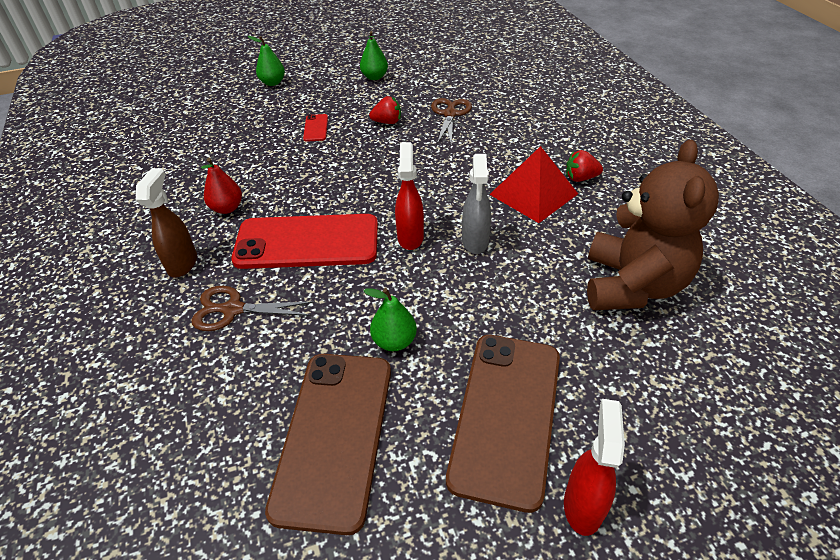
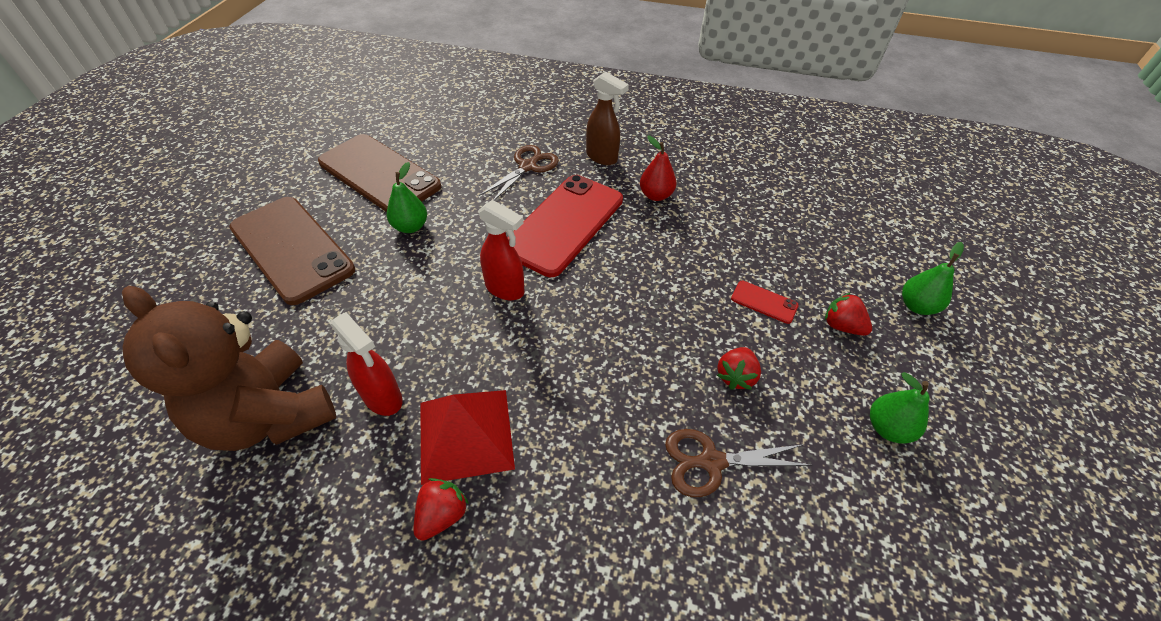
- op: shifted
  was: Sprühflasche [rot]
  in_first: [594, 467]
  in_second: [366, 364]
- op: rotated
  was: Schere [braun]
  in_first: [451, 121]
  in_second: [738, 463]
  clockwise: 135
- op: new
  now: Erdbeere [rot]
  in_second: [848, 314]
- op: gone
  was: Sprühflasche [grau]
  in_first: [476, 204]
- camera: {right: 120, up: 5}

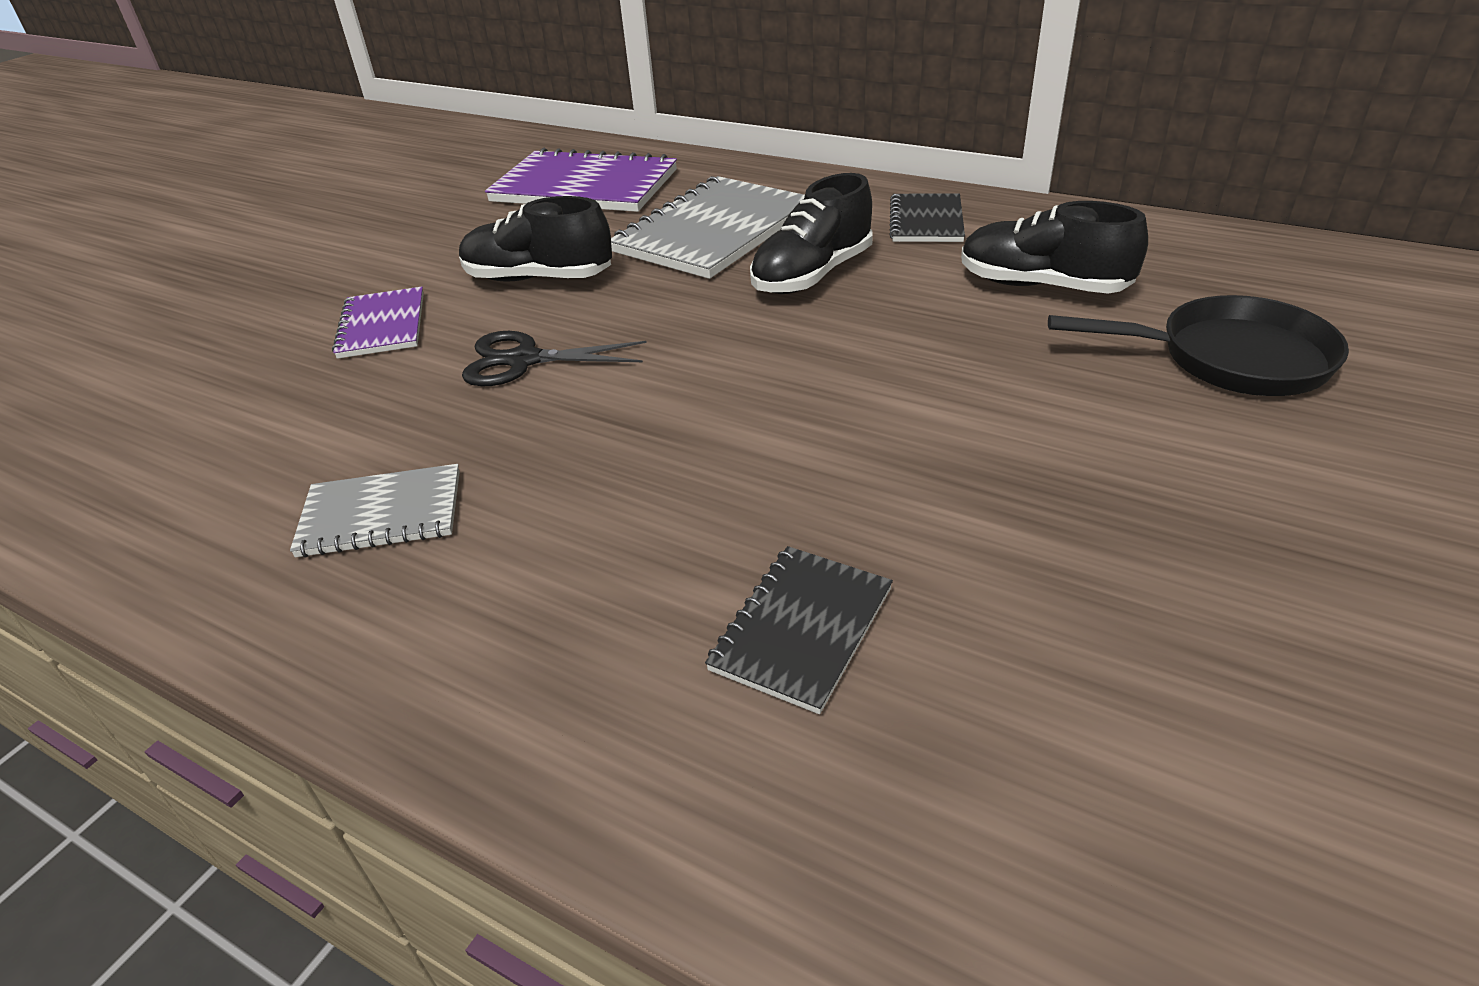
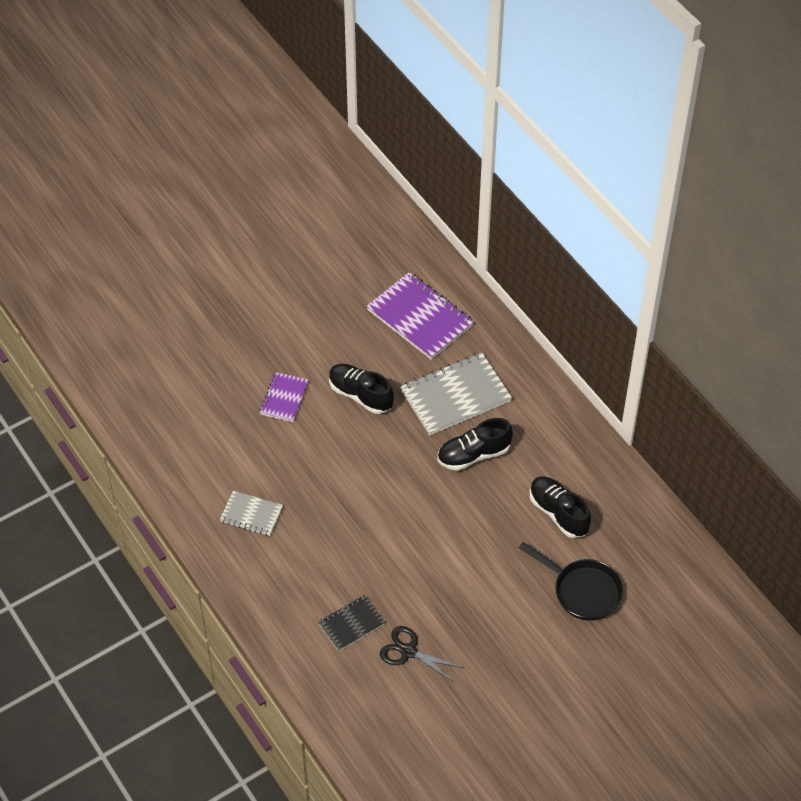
- op: shifted
  was: Schere [schwarz]
  in_first: [554, 358]
  in_second: [421, 654]
- op: gone
  was: Notizbuch [schwarz]
  in_first: [927, 217]
- camera: {right: 25, up: 15}

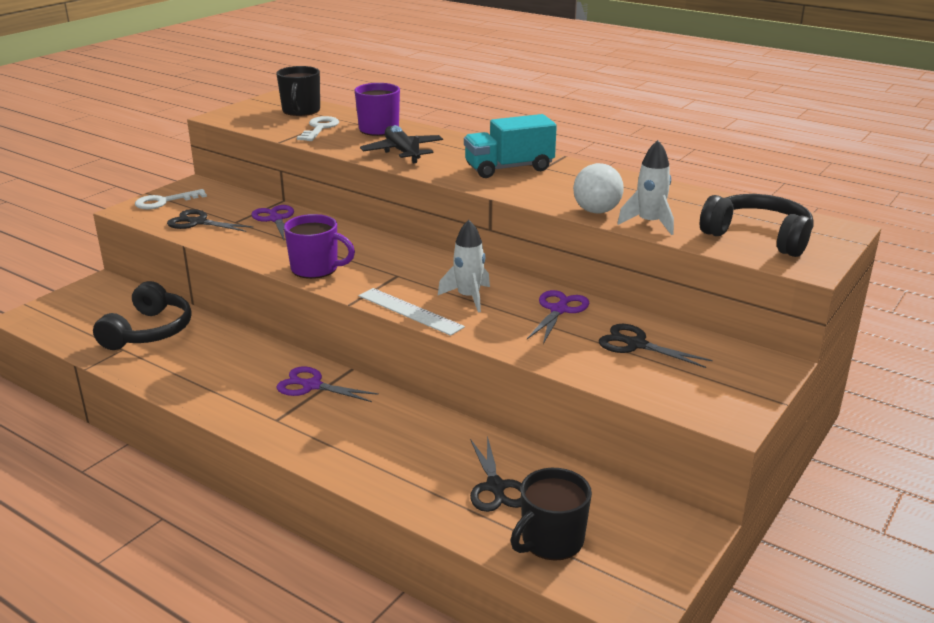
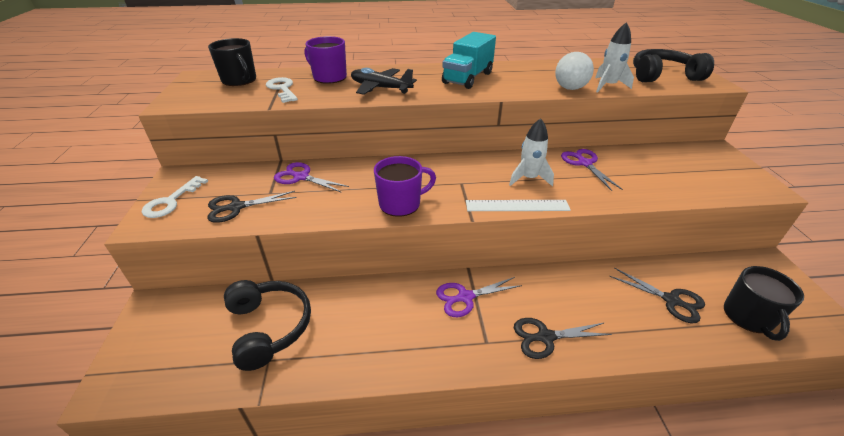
- op: shifted
  was: Schere [schwarz]
  in_first: [655, 346]
  in_second: [563, 338]
- camera: {right: -40, up: 10}

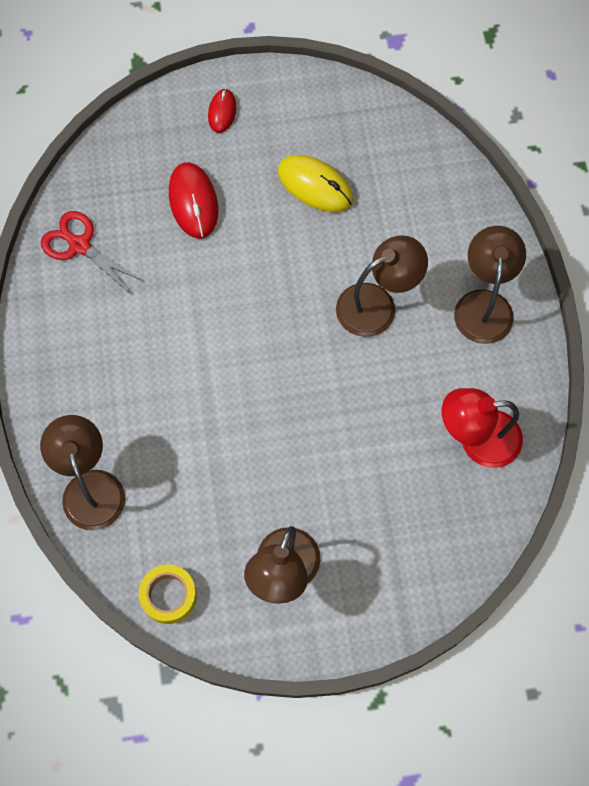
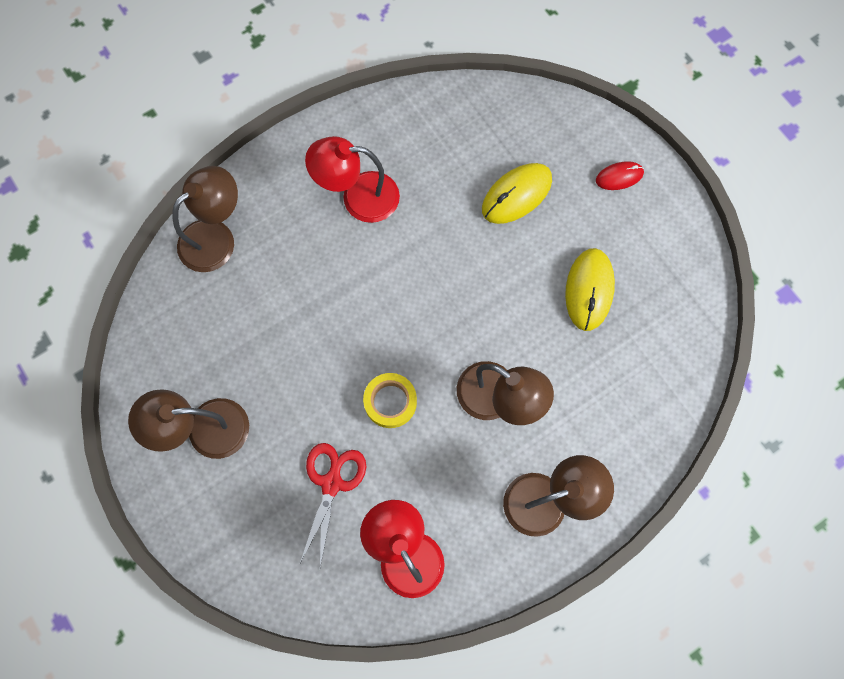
- op: shifted
  was: Schere [rot]
  in_first: [93, 253]
  in_second: [332, 505]
- op: new
  now: Lampe [rot]
  in_second: [352, 179]
- op: shifted
  was: Klebeband [gelb]
  in_first: [168, 594]
  in_second: [390, 400]
- op: repainted
  was: Computermaus [rot]
  now: Computermaus [gelb]
  in_first: [193, 200]
  in_second: [517, 193]
- camera: {right: 65, up: 5}

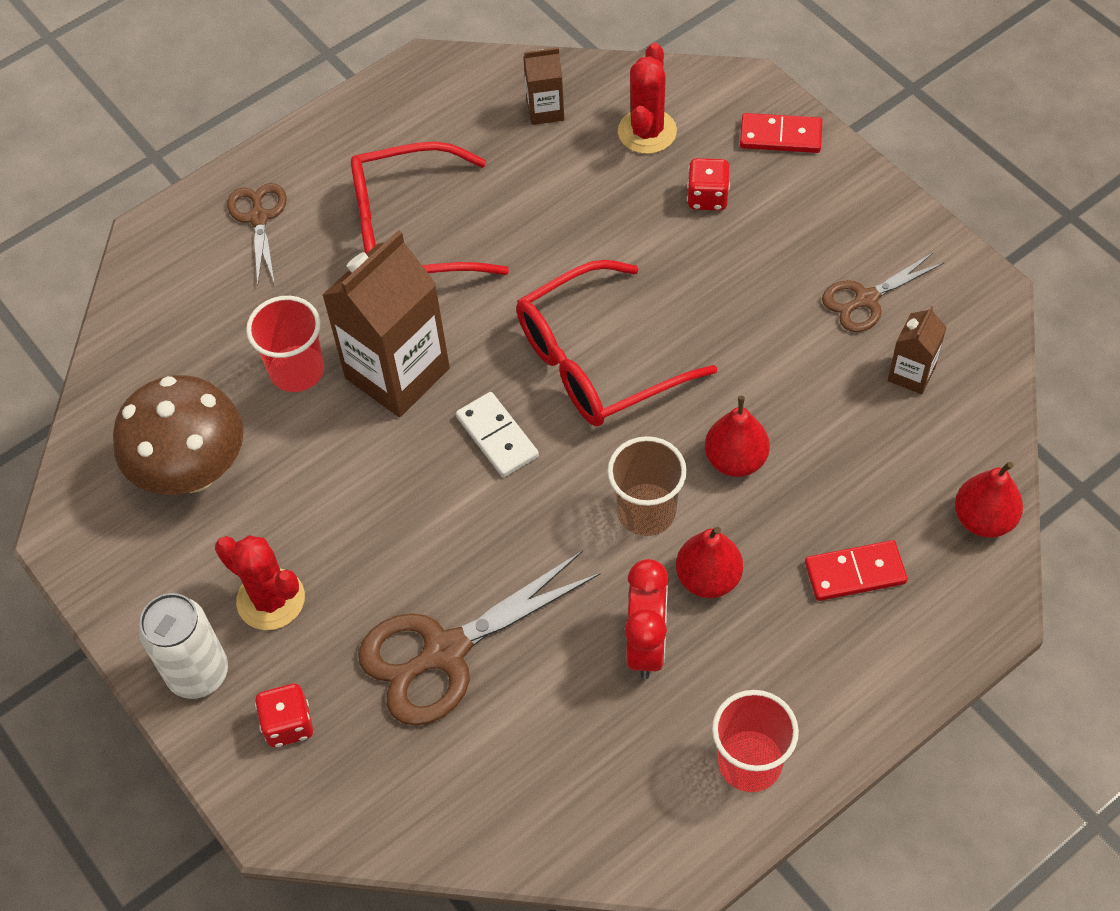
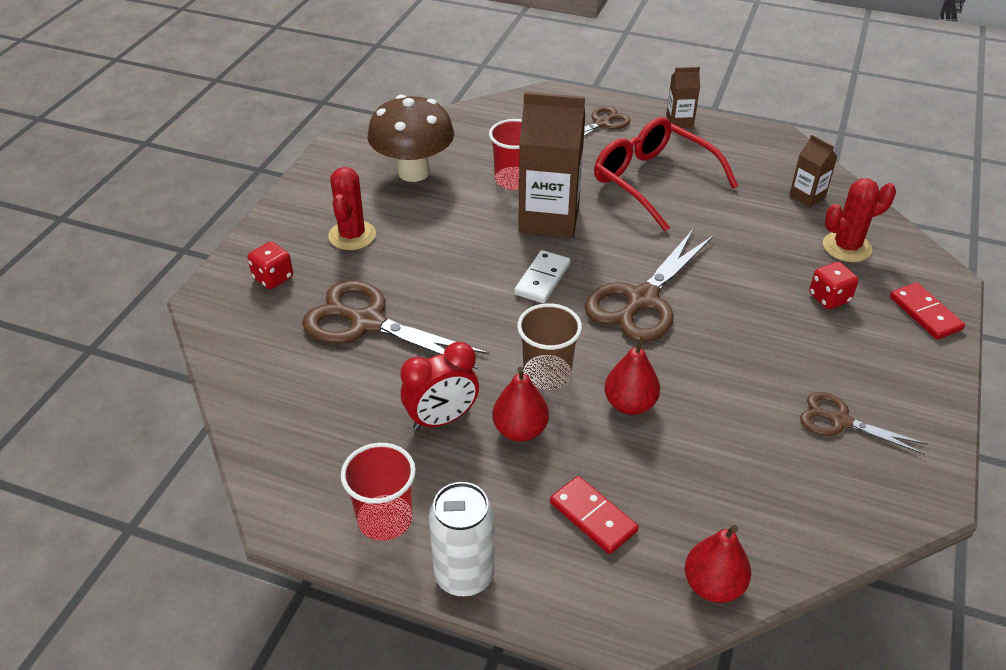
- op: shifted
  was: Dose [weiß]
  in_first: [183, 646]
  in_second: [462, 539]
- op: swapped
  was: Brille [rot]
  now: Schere [braun]
  in_first: [616, 343]
  in_second: [649, 286]
- op: shifted
  was: Getränkekarton [braun]
  in_first: [917, 349]
  in_second: [683, 97]
- camera: {right: 55, up: -15}

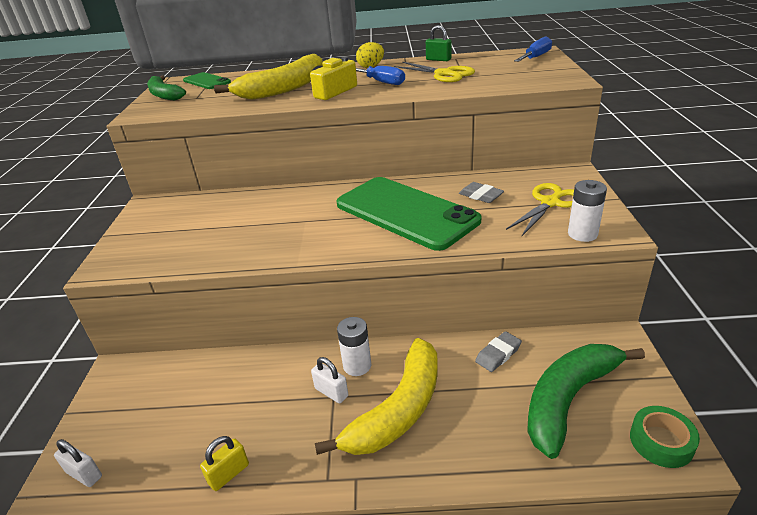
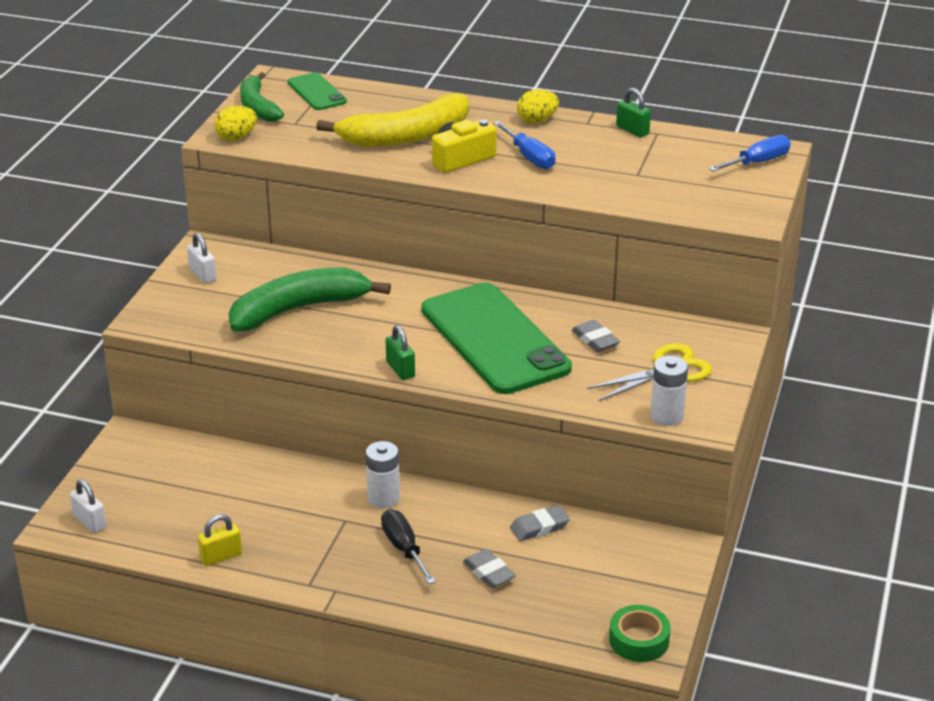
- op: shifted
  was: Vorhängeschloss [weiß]
  in_first: [329, 380]
  in_second: [201, 258]
- op: new
  now: Ei [gelb]
  in_second: [235, 123]
- op: shifted
  was: Banane [grün]
  in_first: [586, 401]
  in_second: [310, 299]
- op: swapped
  was: Banane [gelb]
  now: Schraubenzieher [schwarz]
  in_first: [376, 396]
  in_second: [408, 546]
- op: new
  now: Vorhängeschloss [grün]
  in_second: [400, 352]
- op: new
  now: Radiergummi [grau]
  in_second: [489, 568]
- op: gone
  was: Schere [gelb]
  in_first: [434, 72]
- camera: {right: 15, up: 0}

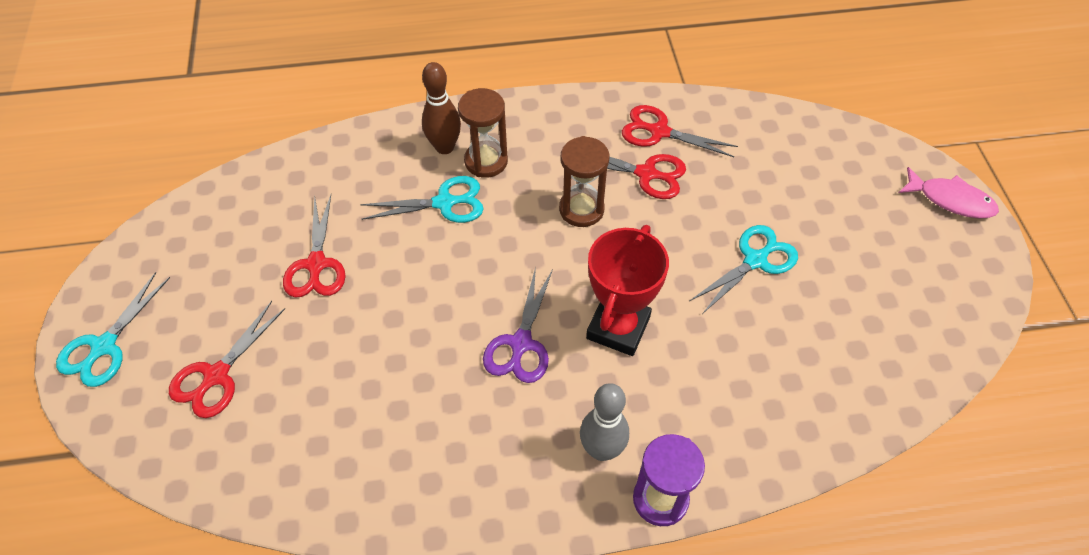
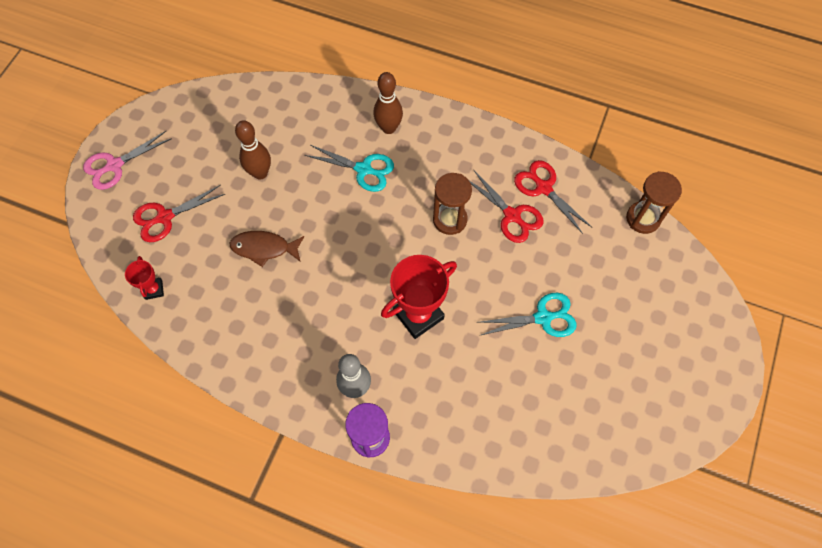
- op: repainted
  was: Schere [türkis]
  now: Schere [rosa]
  in_first: [113, 329]
  in_second: [127, 160]
- op: new
  now: Pokal [rot]
  in_second: [144, 278]
- op: new
  now: Fisch [braun]
  in_second: [266, 249]
- op: swapped
  was: Schere [rot]
  now: Bowlingkegel [braun]
  in_first: [314, 246]
  in_second: [253, 149]
- op: shifted
  was: Sanduhr [braun]
  in_first: [483, 133]
  in_second: [654, 202]
- op: gone
  was: Schere [lila]
  in_first: [518, 325]
- op: gone
  was: Fisch [rosa]
  in_first: [949, 192]
- camera: {right: 30, up: 10}

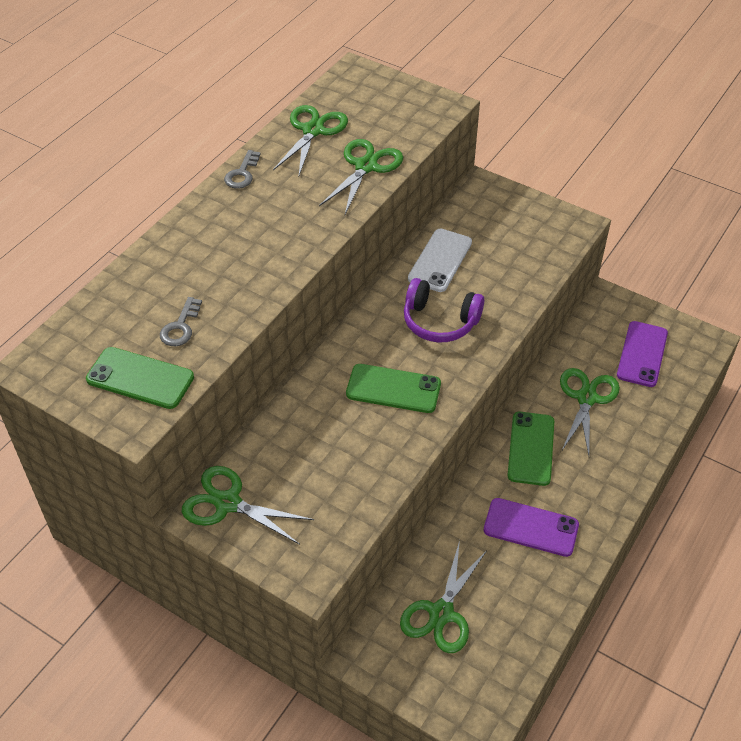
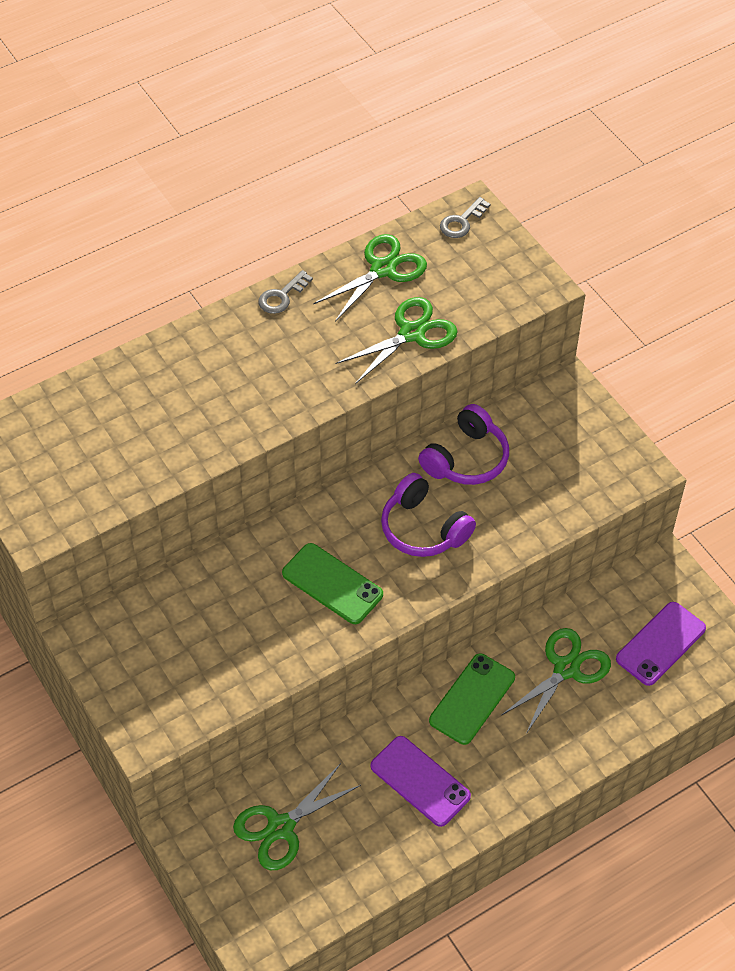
- op: swapped
  was: Handy [weiß]
  now: Kopfhörer [lila]
  in_first: [440, 260]
  in_second: [463, 444]
- op: shifted
  was: Schlüssel [grau]
  in_first: [181, 321]
  in_second: [465, 217]
- op: gone
  was: Handy [grün]
  in_first: [140, 378]
- op: gone
  was: Schere [grün]
  in_first: [248, 505]
- camera: {right: 25, up: 5}

